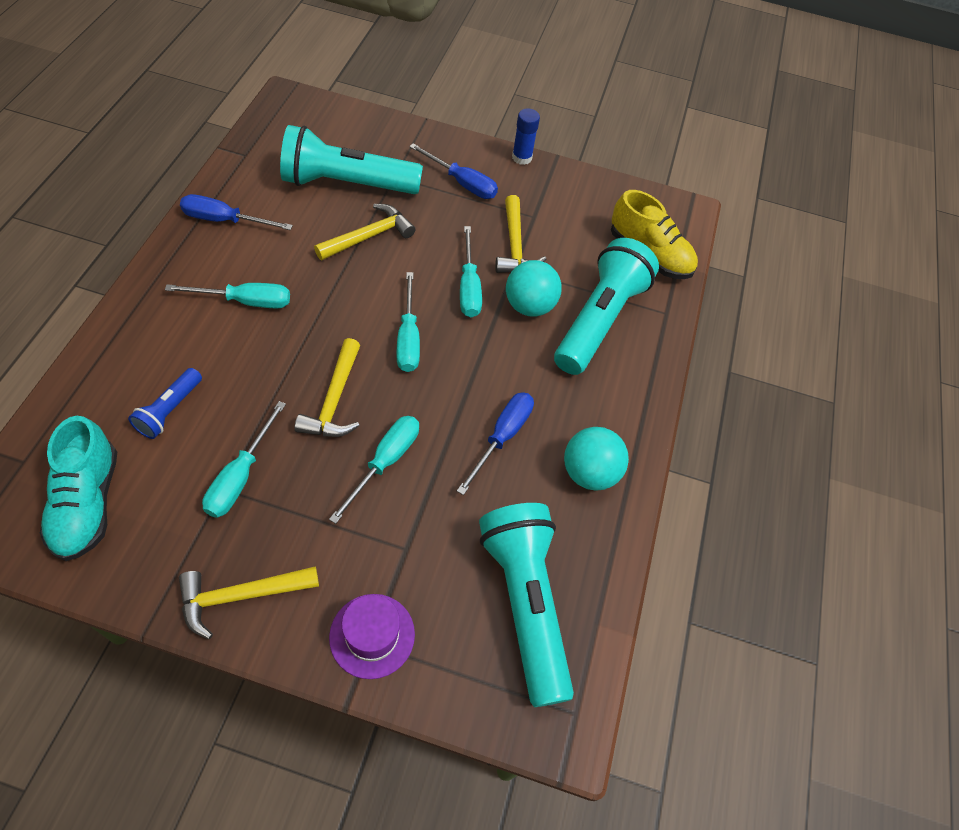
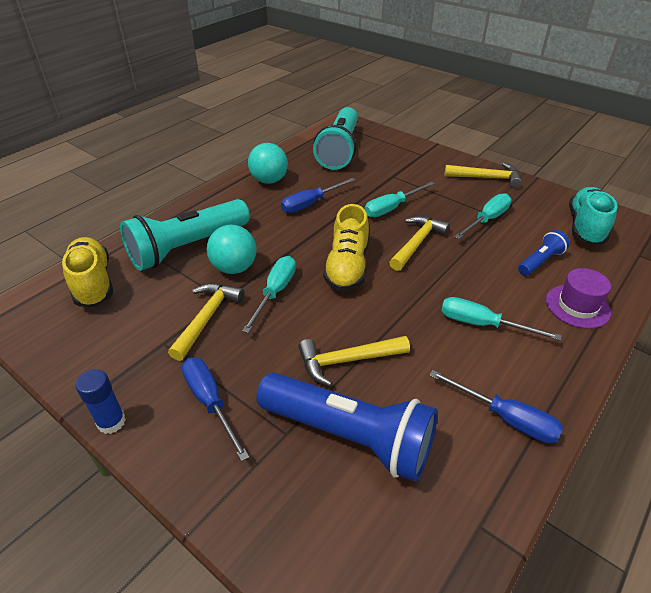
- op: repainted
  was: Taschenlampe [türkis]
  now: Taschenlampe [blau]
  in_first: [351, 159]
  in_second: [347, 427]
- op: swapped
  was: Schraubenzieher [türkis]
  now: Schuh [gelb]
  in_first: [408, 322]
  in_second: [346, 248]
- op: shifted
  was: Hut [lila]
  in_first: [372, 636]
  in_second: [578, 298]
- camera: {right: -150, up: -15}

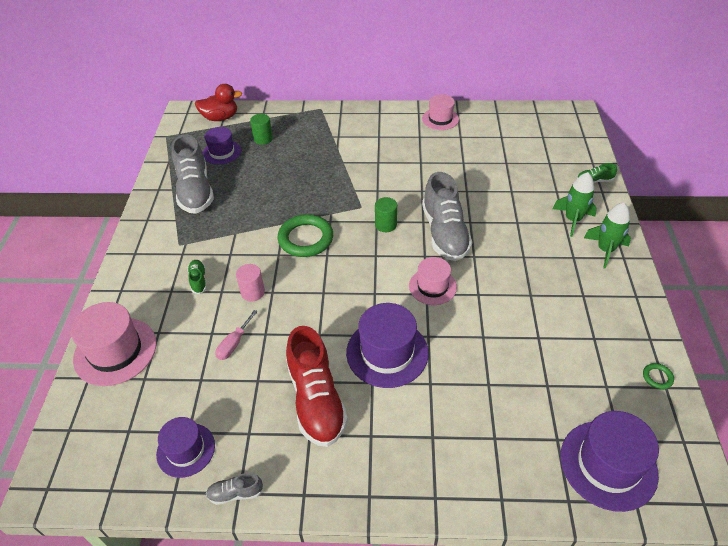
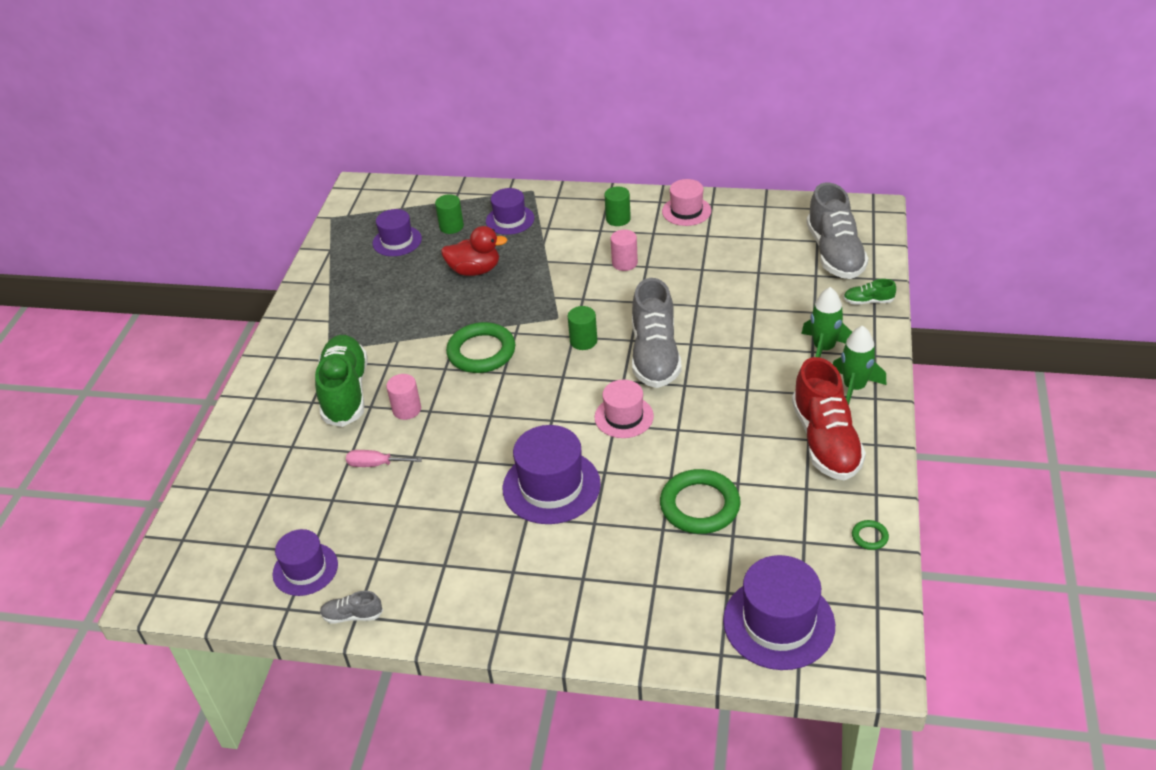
- op: scaled
  was: Schuh [grün]
  in_first: [197, 277]
  in_second: [341, 381]
  ratio: 2.29
- op: rotated
  was: Schraubenzieher [rosa]
  in_first: [236, 335]
  in_second: [384, 458]
  clockwise: 60
- op: shifted
  was: Ente [rot]
  in_first: [218, 102]
  in_second: [474, 251]
- op: new
  now: Hut [lila]
  in_second: [510, 211]
- op: new
  now: Vollzylinder [grün]
  in_second: [617, 206]
- op: new
  now: Vollzylinder [rosa]
  in_second: [624, 250]
- op: new
  now: Ring [grün]
  in_second: [700, 501]
- op: shifted
  was: Schuh [rot]
  in_first: [317, 386]
  in_second: [829, 418]
- op: shifted
  was: Schuh [grau]
  in_first: [193, 174]
  in_second: [837, 231]
- op: gone
  was: Hut [rosa]
  in_first: [113, 344]
- camera: {right: 10, up: -5}

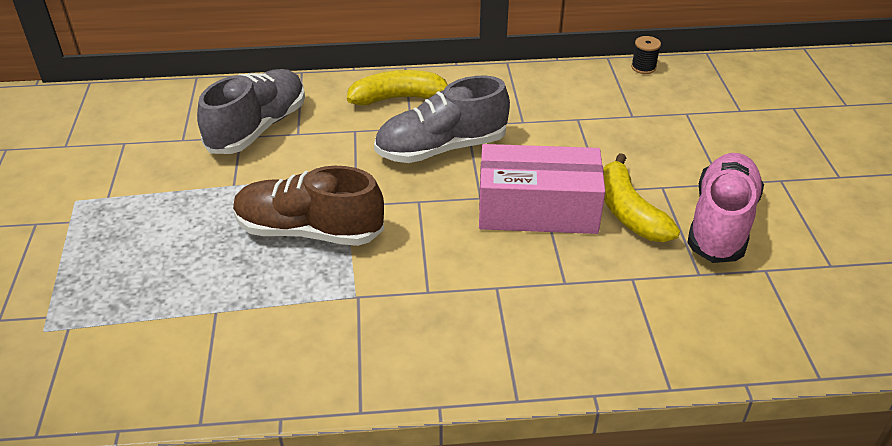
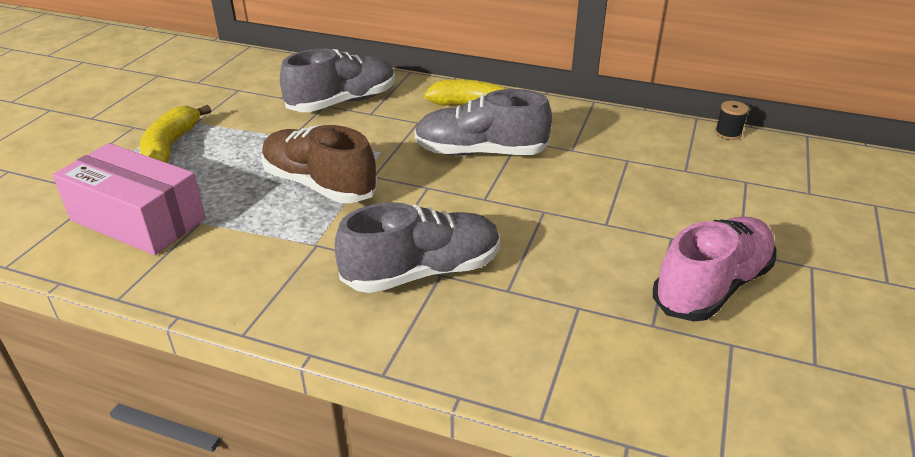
- op: shifted
  was: Schachtel [rosa]
  in_first: [542, 189]
  in_second: [129, 199]
- op: shifted
  was: Banane [gelb]
  in_first: [641, 197]
  in_second: [175, 134]
- op: new
  now: Schuh [grau]
  in_second: [417, 247]
- camera: {right: 25, up: -5}

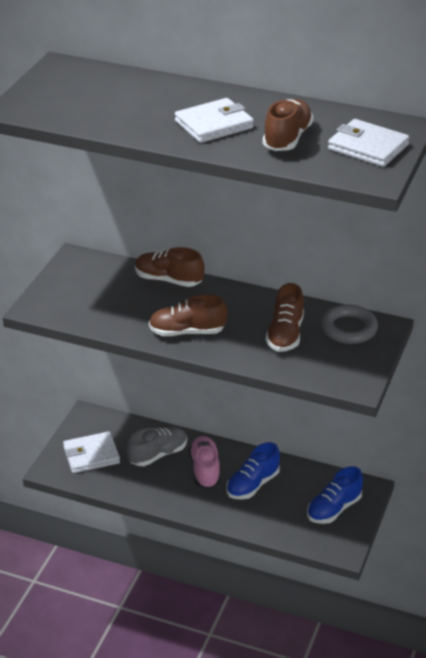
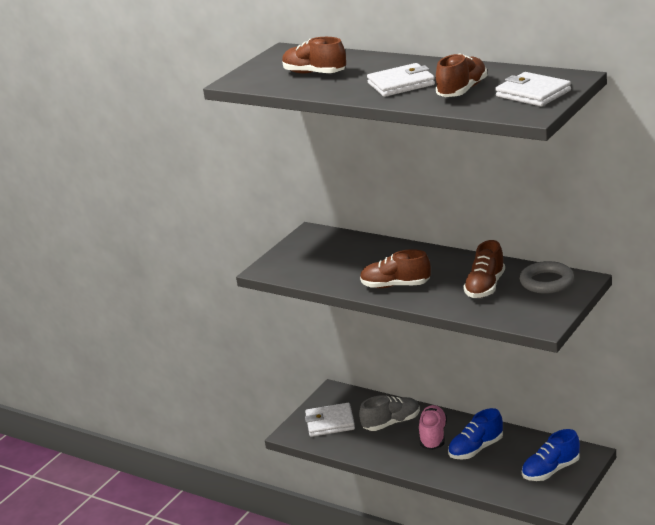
- op: shifted
  was: Schuh [braun]
  in_first: [170, 267]
  in_second: [314, 55]
- camera: {right: 15, up: -10}

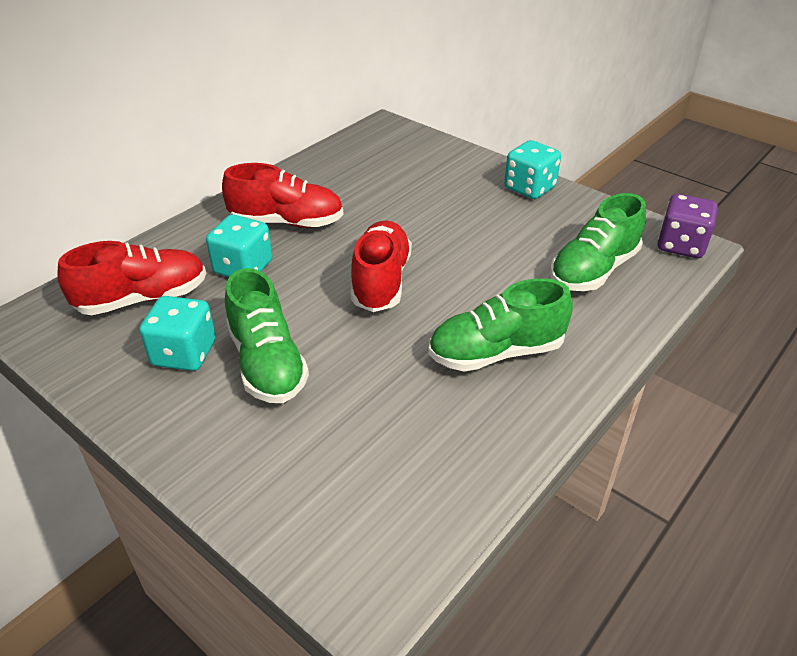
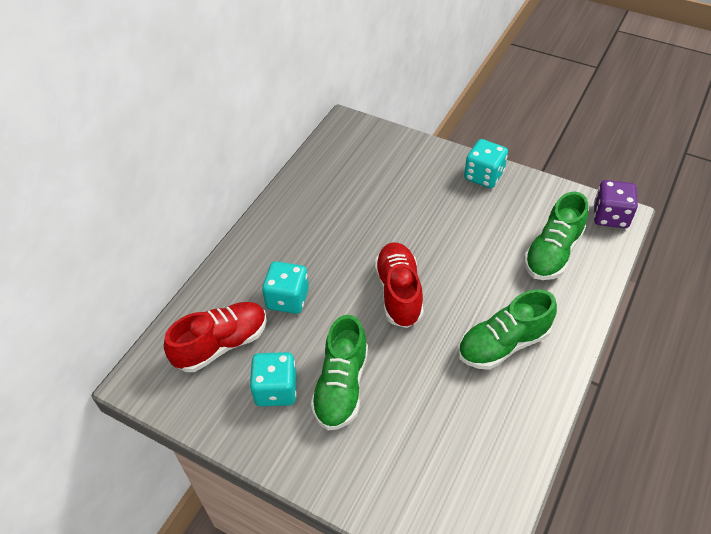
- op: rotated
  was: Schuh [grün]
  in_first: [267, 335]
  in_second: [339, 373]
  clockwise: 45
- op: gone
  was: Schuh [rot]
  in_first: [283, 195]
- camera: {right: -10, up: 10}

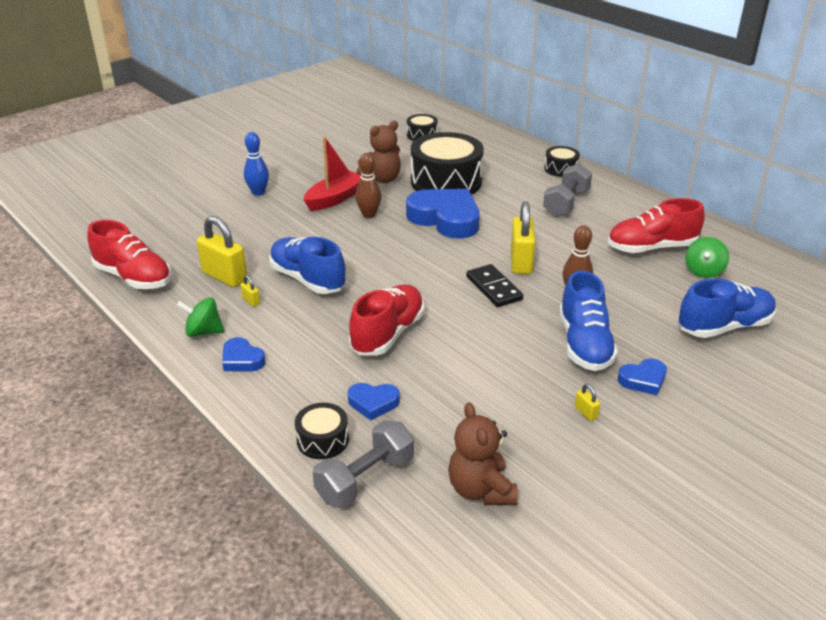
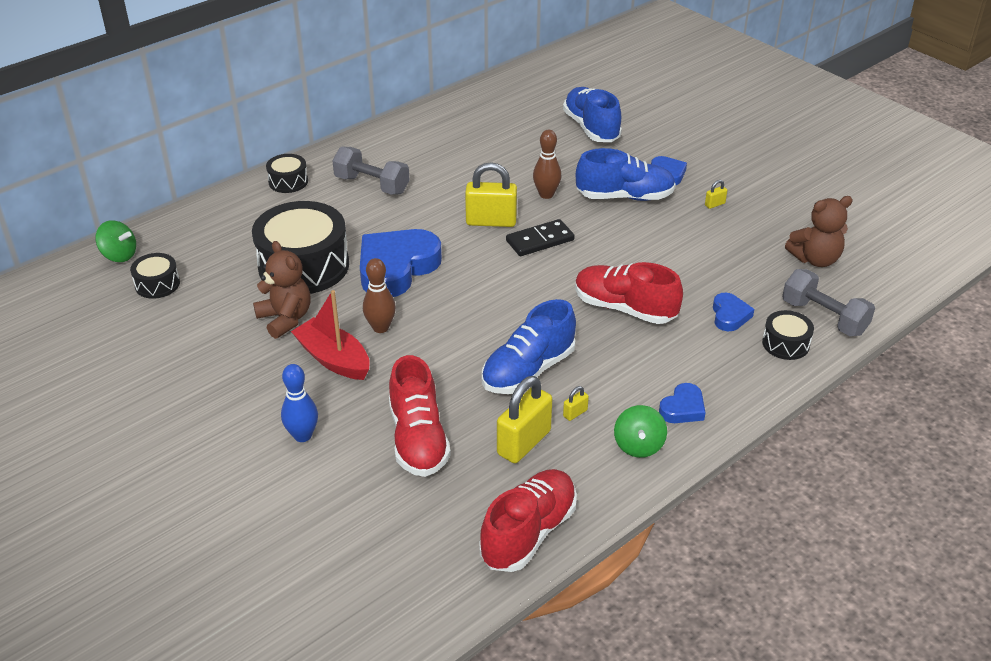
- op: shifted
  was: Kreisel [grün]
  in_first: [707, 257]
  in_second: [115, 241]
- op: shifted
  was: Schuh [rot]
  in_first: [656, 225]
  in_second: [420, 416]
- camera: {right: -90, up: 5}

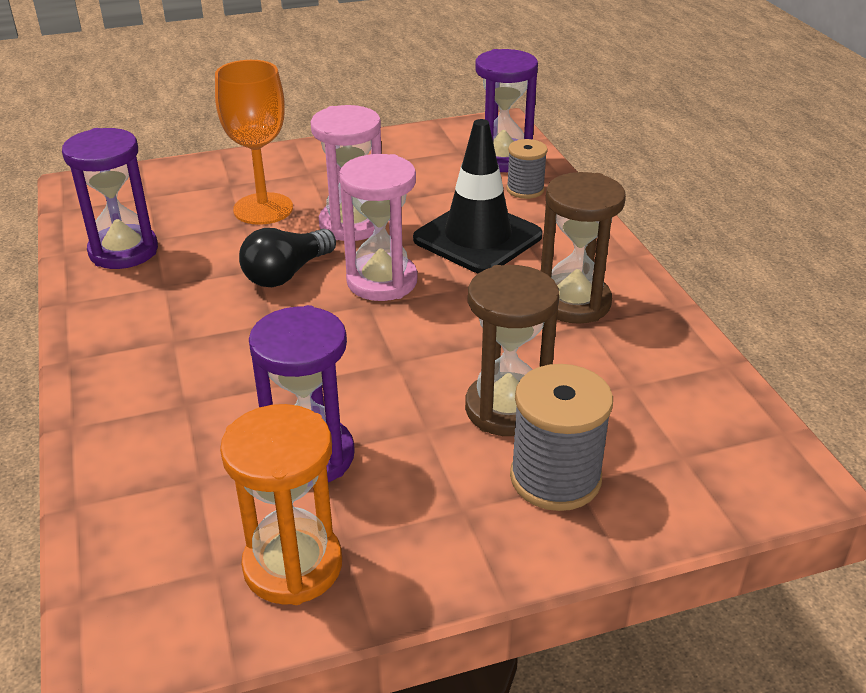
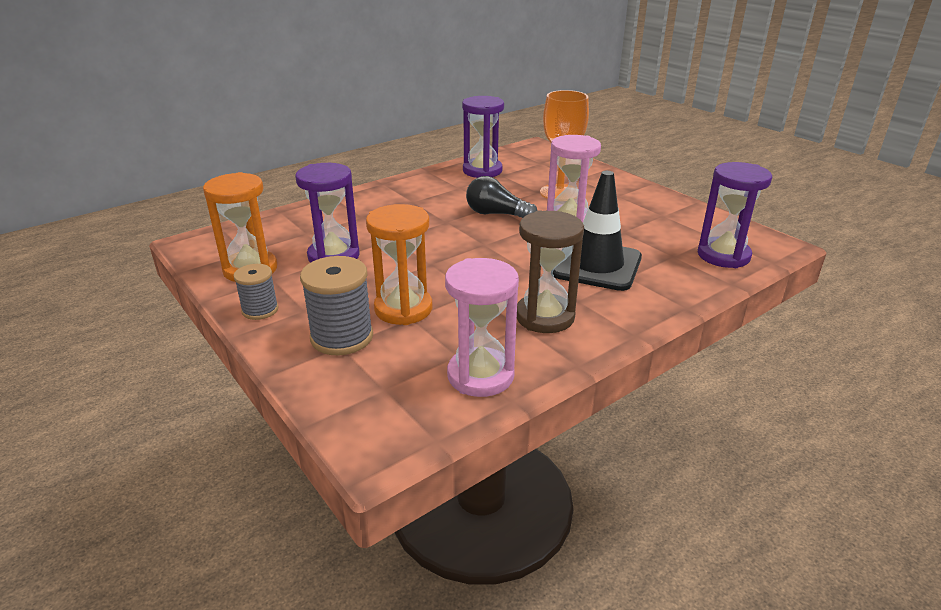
- op: shifted
  was: Garnrolle [grau]
  in_first: [527, 169]
  in_second: [256, 292]
- op: repainted
  was: Sanduhr [braun]
  now: Sanduhr [orange]
  in_first: [512, 350]
  in_second: [399, 264]
- op: shifted
  was: Sanduhr [rosa]
  in_first: [378, 227]
  in_second: [482, 327]
- camera: {right: 70, up: -5}

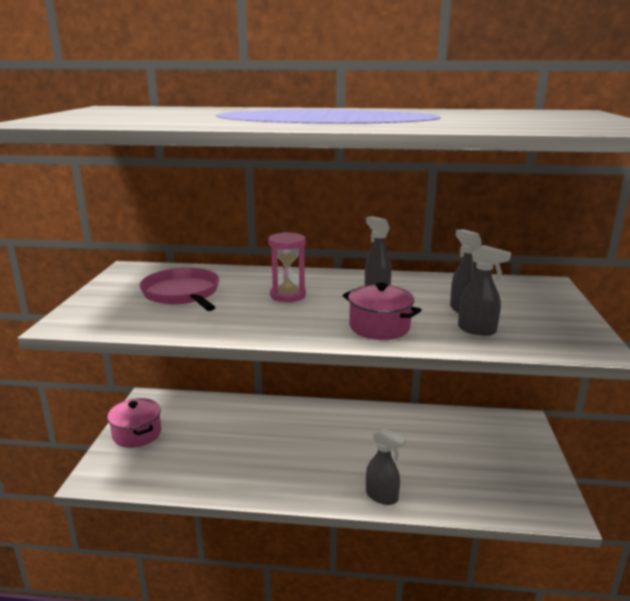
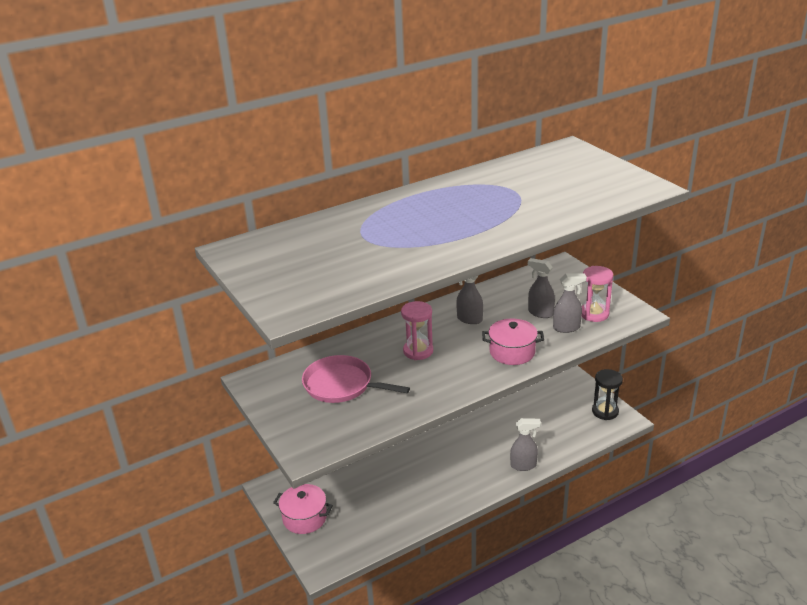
- op: new
  now: Sanduhr [rosa]
  in_second: [597, 294]
- op: new
  now: Sanduhr [schwarz]
  in_second: [607, 394]
- camera: {right: -35, up: 10}

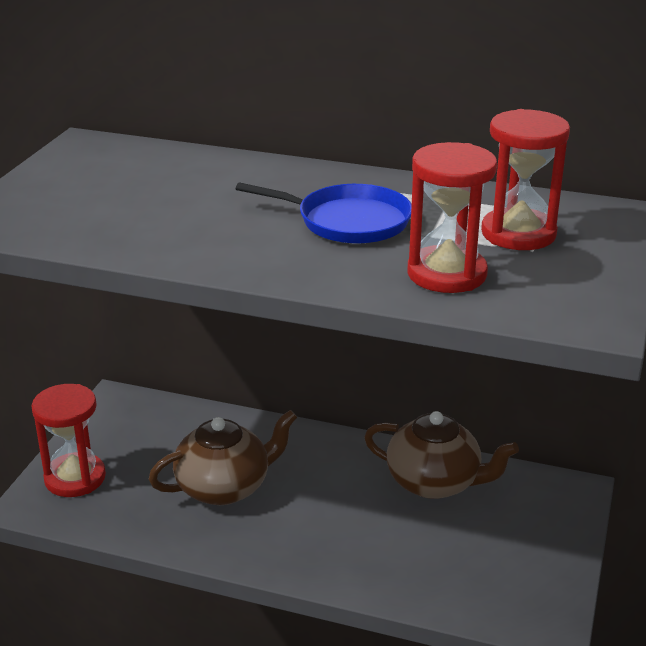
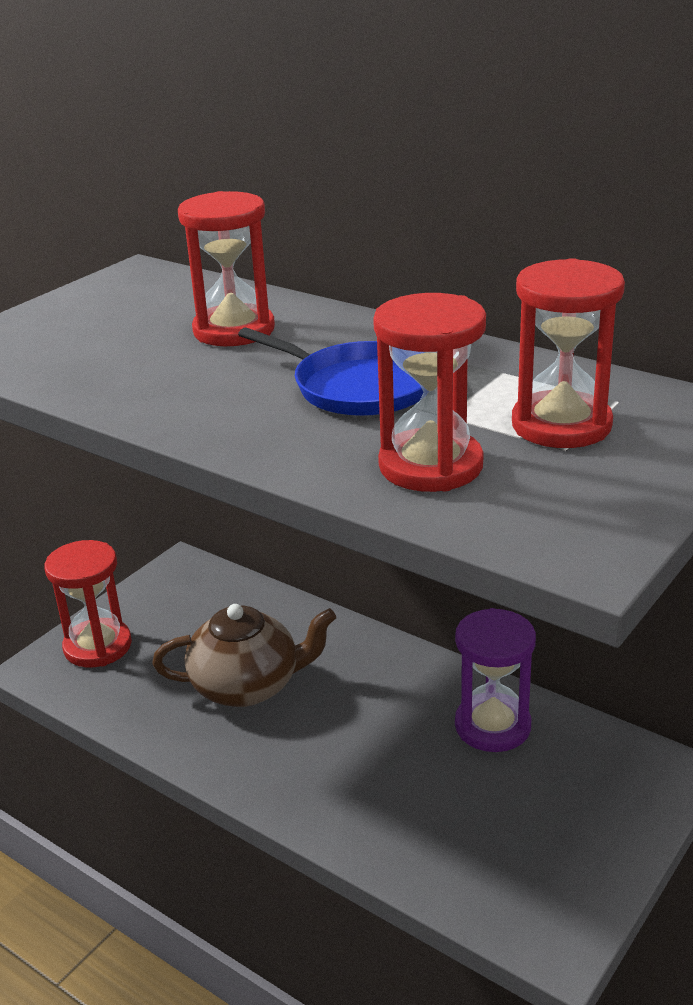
- op: new
  now: Sanduhr [rot]
  in_second: [226, 268]
- op: swapped
  was: Teekanne [braun]
  now: Sanduhr [lila]
  in_first: [441, 455]
  in_second: [495, 680]
- camera: {right: 20, up: 0}

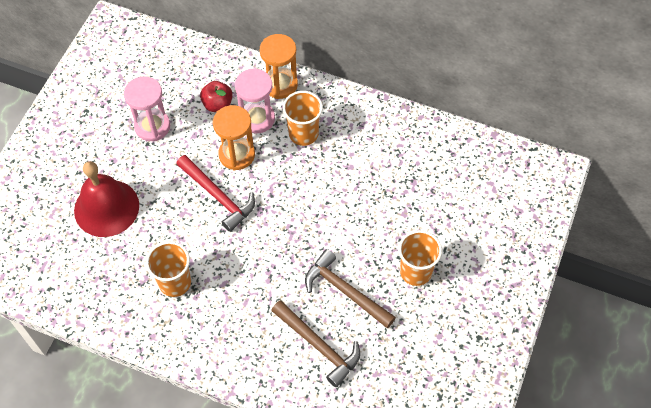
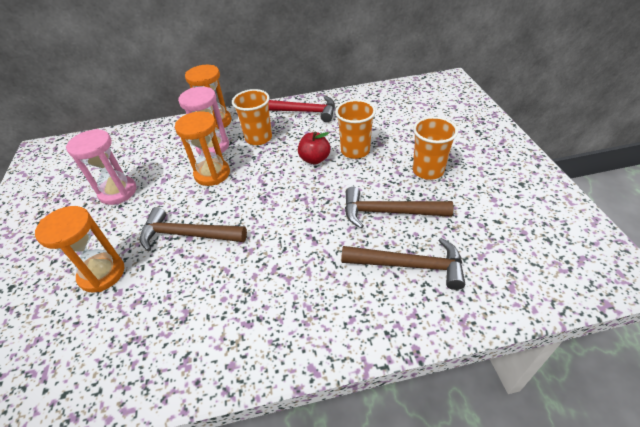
- op: swapped
  was: Glocke [rot]
  now: Sanduhr [orange]
  in_first: [106, 199]
  in_second: [79, 249]
- op: new
  now: Hammer [braun]
  in_second: [193, 229]
- op: shifted
  was: Hammer [rot]
  in_first: [215, 193]
  in_second: [302, 109]
- op: shifted
  was: Apfel [rot]
  in_first: [216, 96]
  in_second: [314, 148]
- op: shifted
  was: Becher [orange]
  in_first: [168, 269]
  in_second: [355, 129]
- camera: {right: -30, up: -15}

